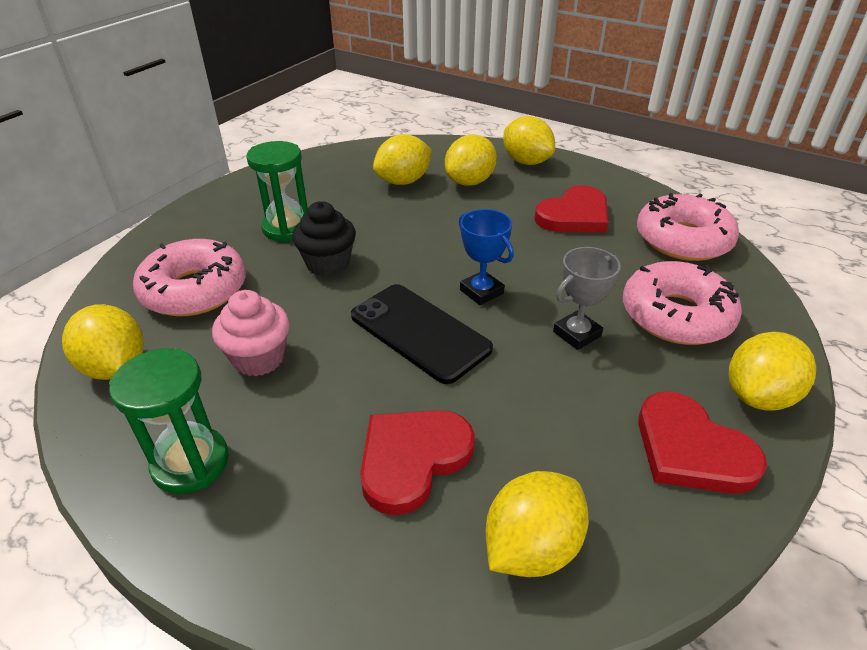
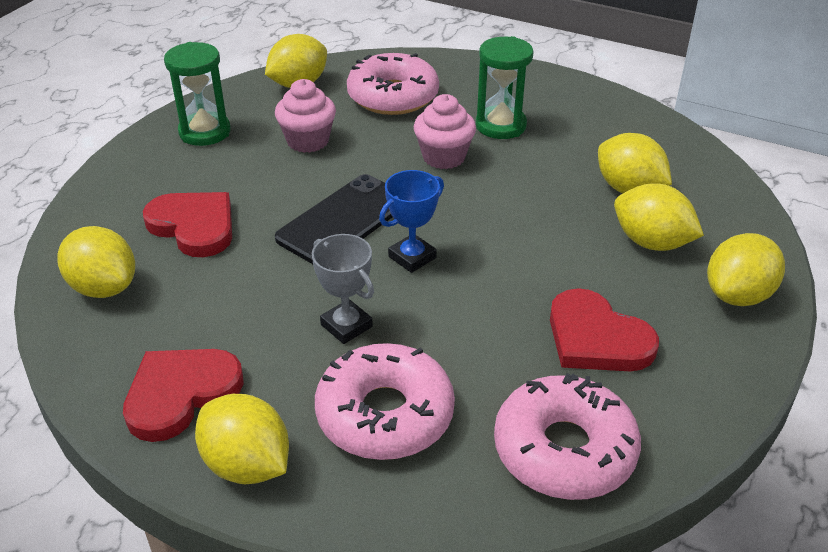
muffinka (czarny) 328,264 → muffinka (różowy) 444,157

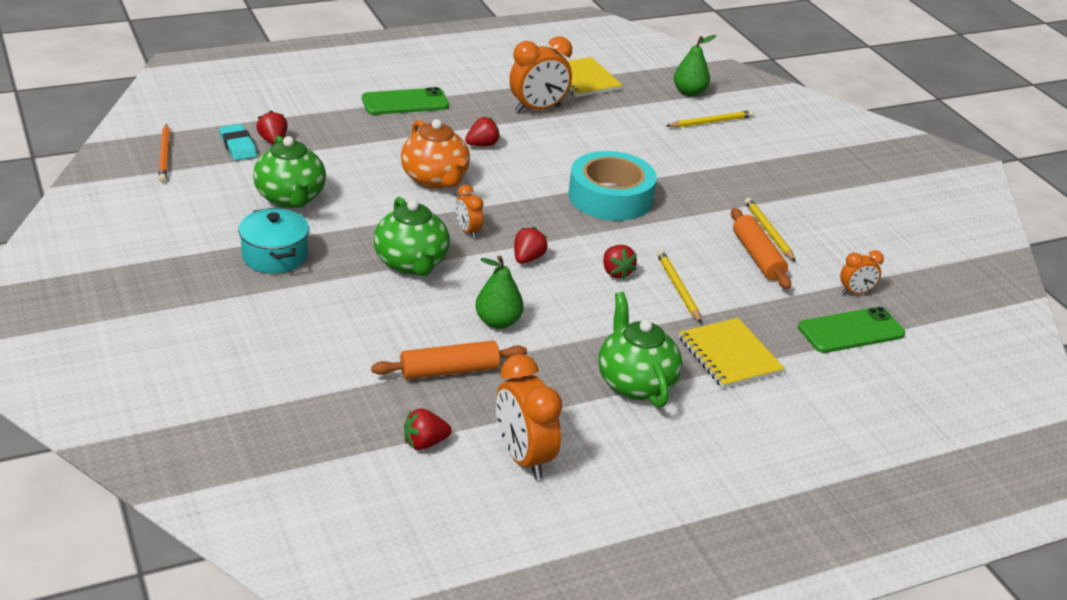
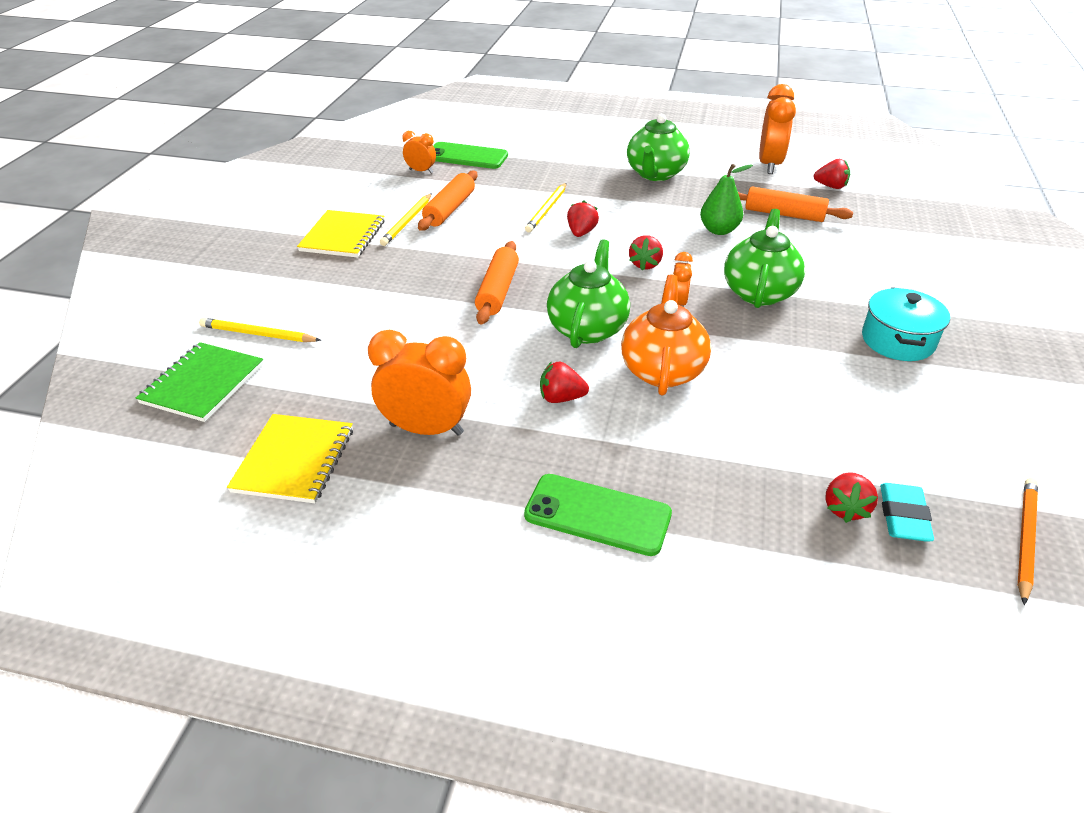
gruszka (zielony) 689,92 → zeszyt (zielony) 203,384
imbryk (zielony) 291,198 → imbryk (zielony) 587,328, relocated
taśma klejąca (turkusowy) 610,197 → wałek do ciasta (pomarańczowy) 498,291
truskawka (czerwony) 527,258 → truskawka (czerwony) 645,264, 45 degrees counterclockwise
zeszyt (żółty) 729,355 → zeszyt (żółty) 343,236, relocated

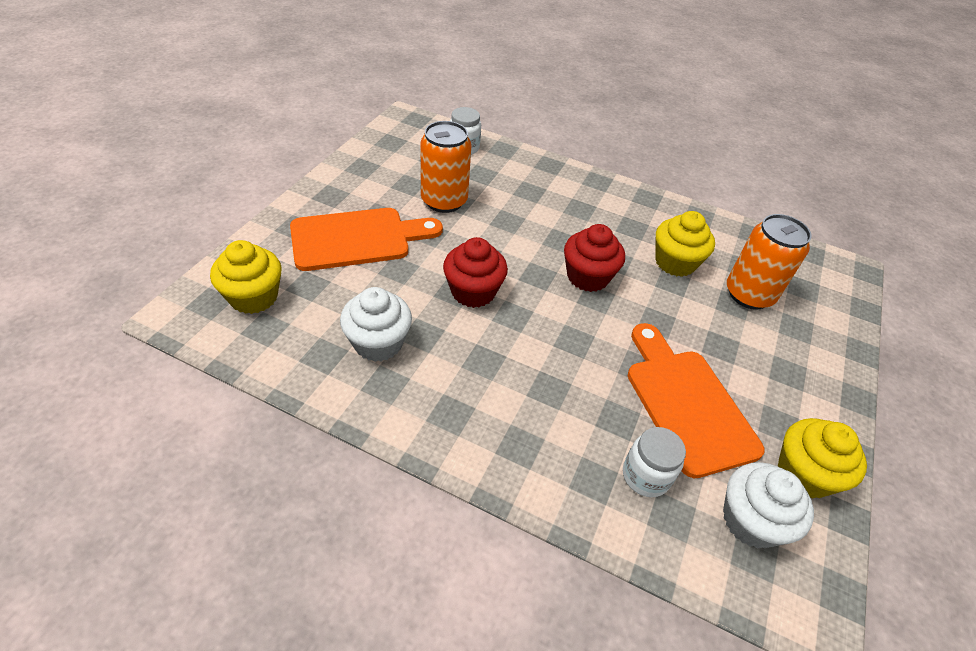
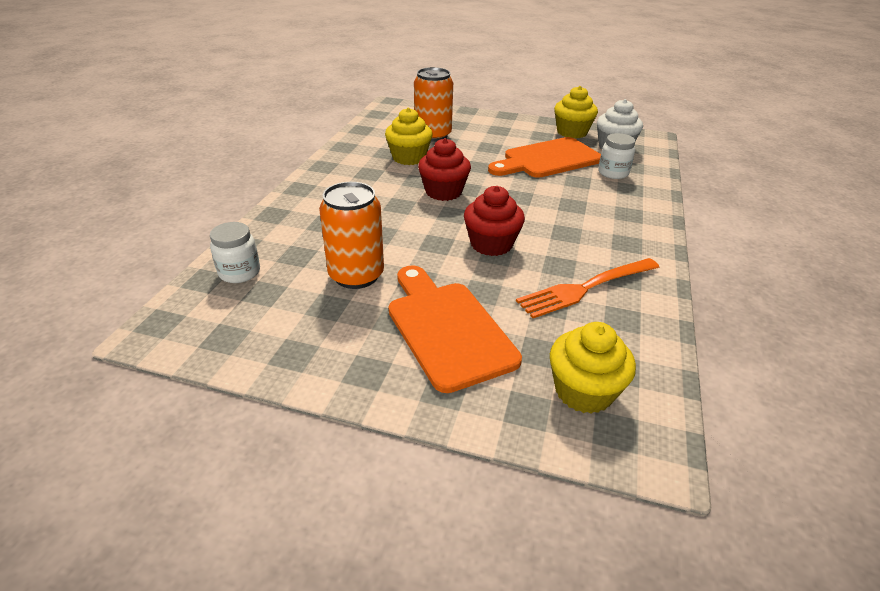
muffinka (biały) 378,343 → widelec (pomarańczowy) 586,288

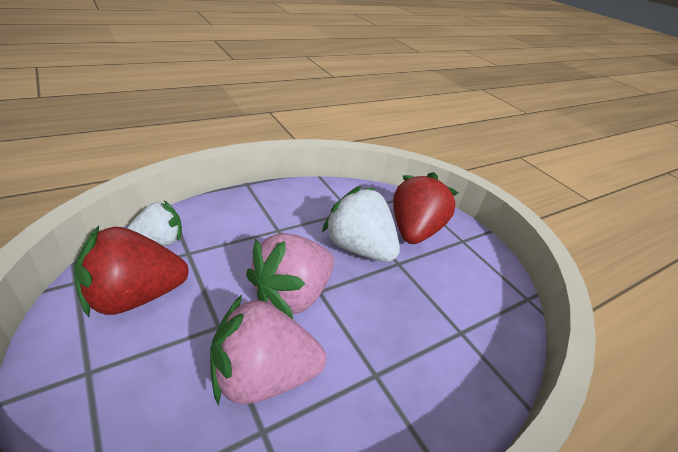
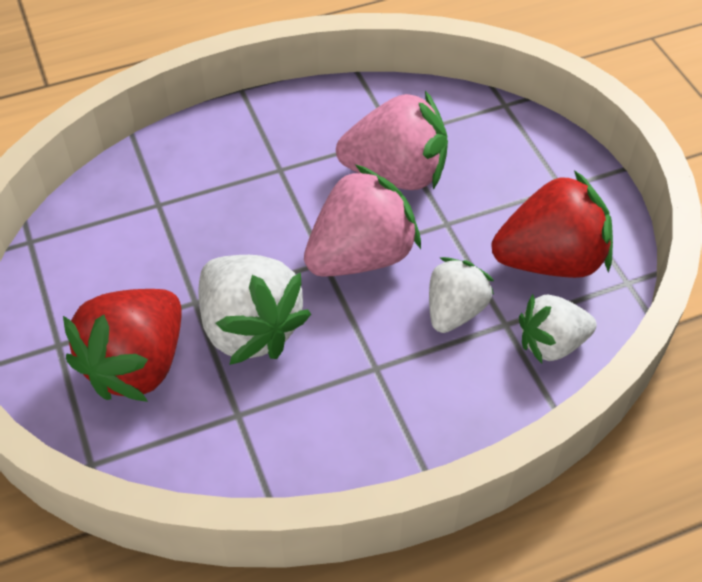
- → truskawka (biały) 454,311

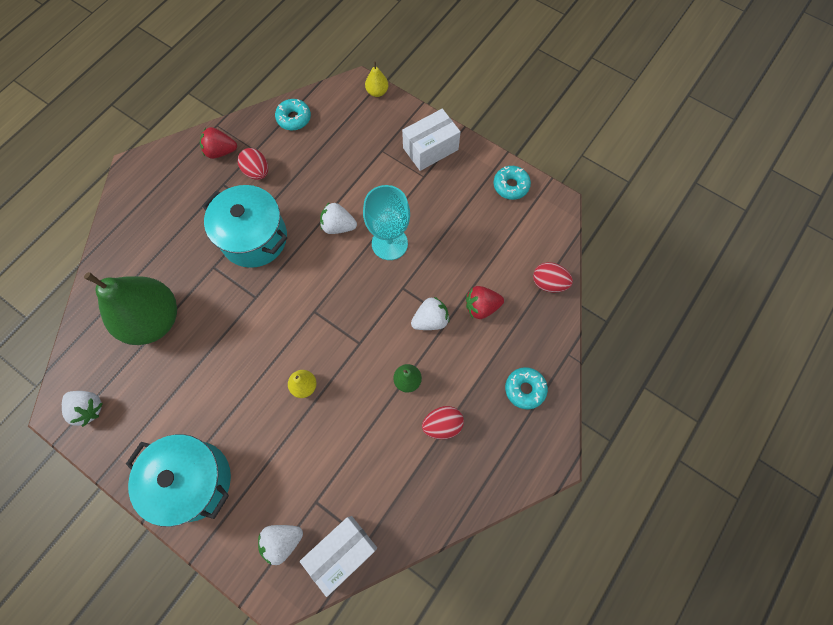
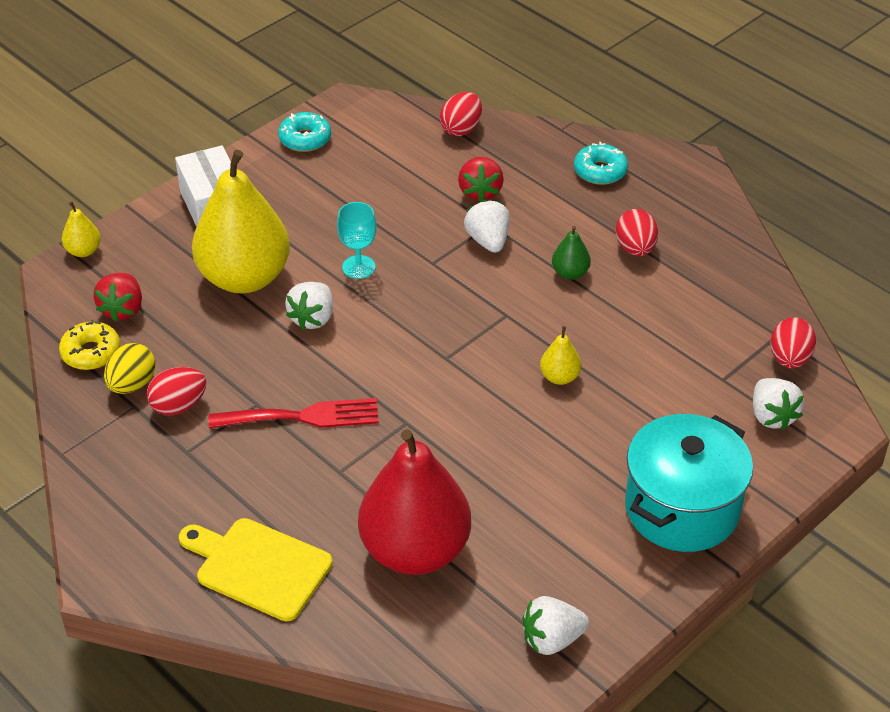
donut (turkusowy) 294,118 → donut (żółty) 91,352
truskawka (czerwony) 221,151 → truskawka (czerwony) 122,309, relocated
garnek (turkusowy) 254,238 → widelec (czerwony) 303,416
kielich (turkusowy) 389,243 → kielich (turkusowy) 358,267, x0.61
gruszka (zielony) 154,320 → gruszka (czerwony) 415,550
truskawka (biały) 88,408 → truskawka (biały) 552,639, 150 degrees counterclockwise
pudełko (biały) 342,552 → jajko (czerwony) 789,359
- → gruszka (żółty) 244,277
- → jajko (żółty) 132,384
- → deska do krojenia (żółty) 258,567

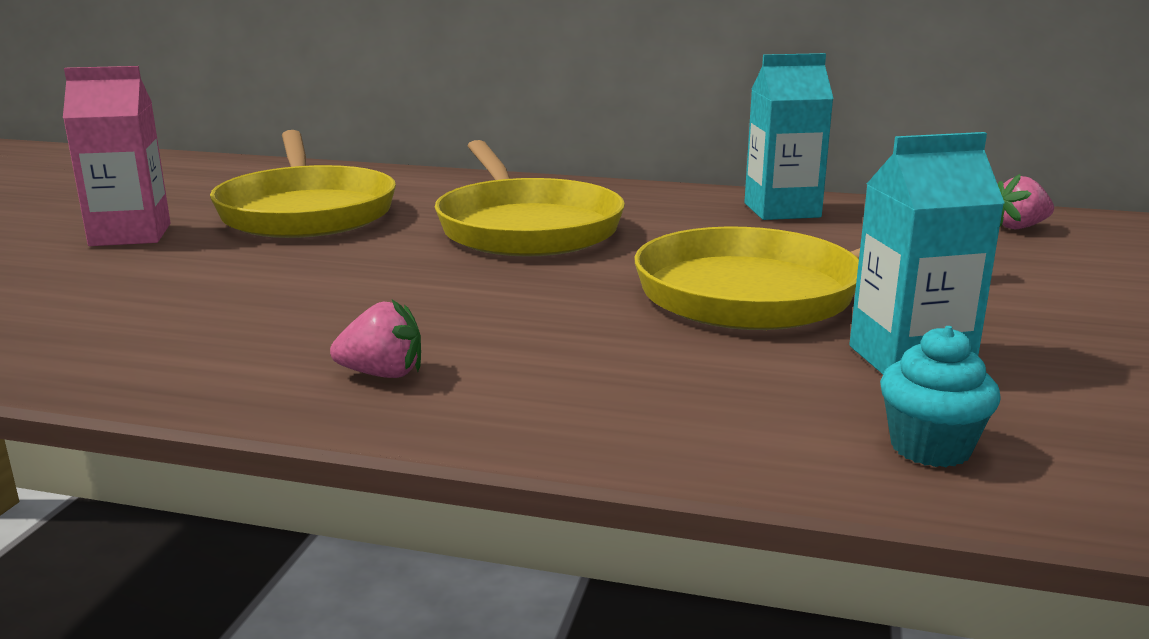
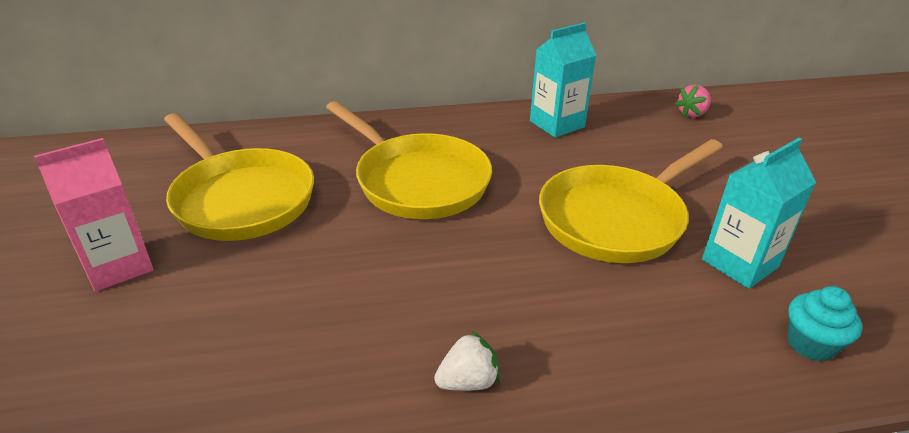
truskawka (różowy) 382,374 → truskawka (biały) 468,381

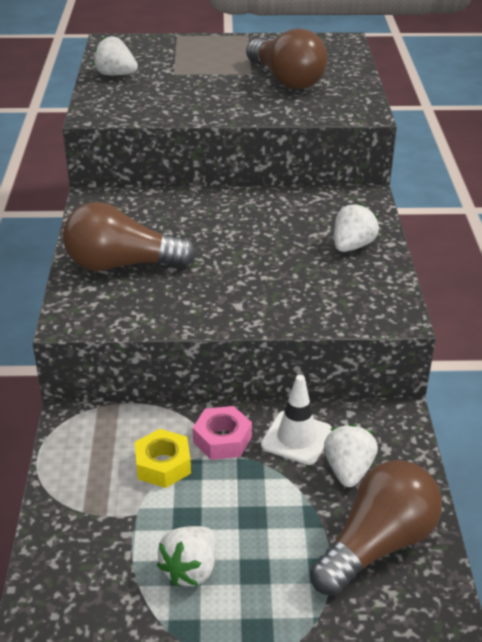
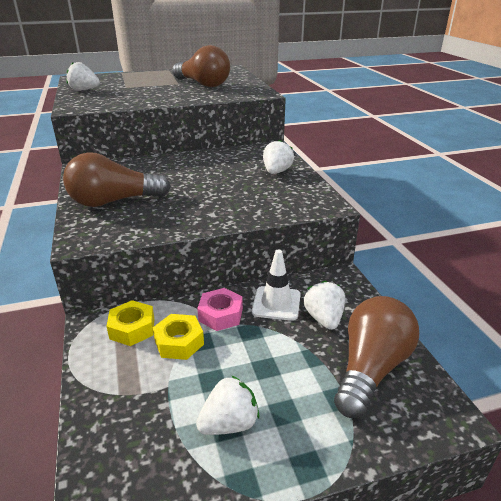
truskawka (biały) 190,569 → truskawka (biały) 229,423, 135 degrees counterclockwise
- → nakrętka (żółty) 132,328

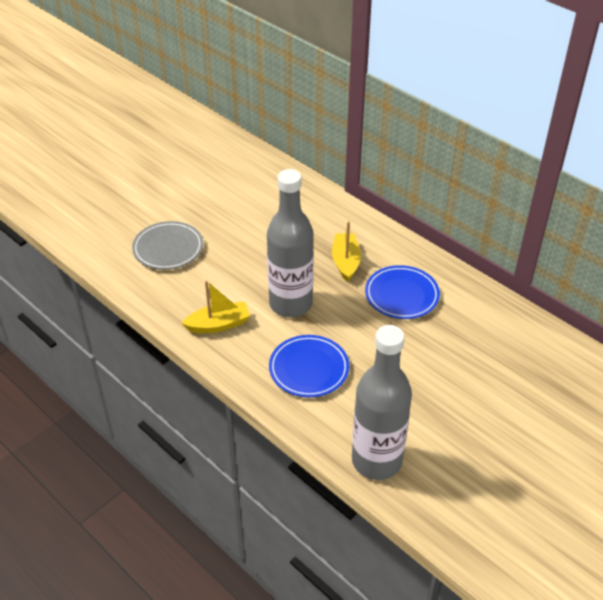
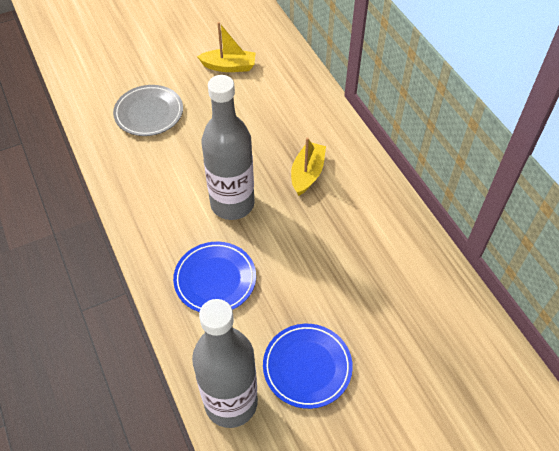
talerz (niebieski) 401,295 → talerz (niebieski) 307,367, relocated
łódka (żółty) 218,324 → łódka (żółty) 229,66, relocated

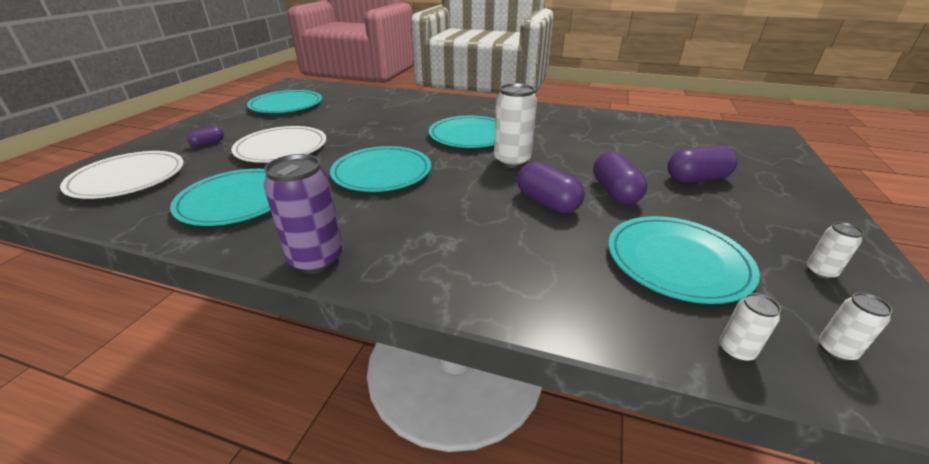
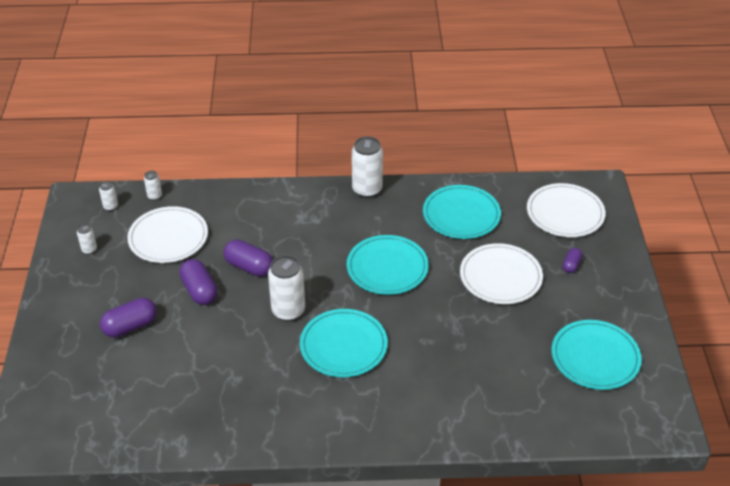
puszka (fioletowy) 317,260 → puszka (biały) 367,190
talerz (turkusowy) 677,261 → talerz (biały) 168,237

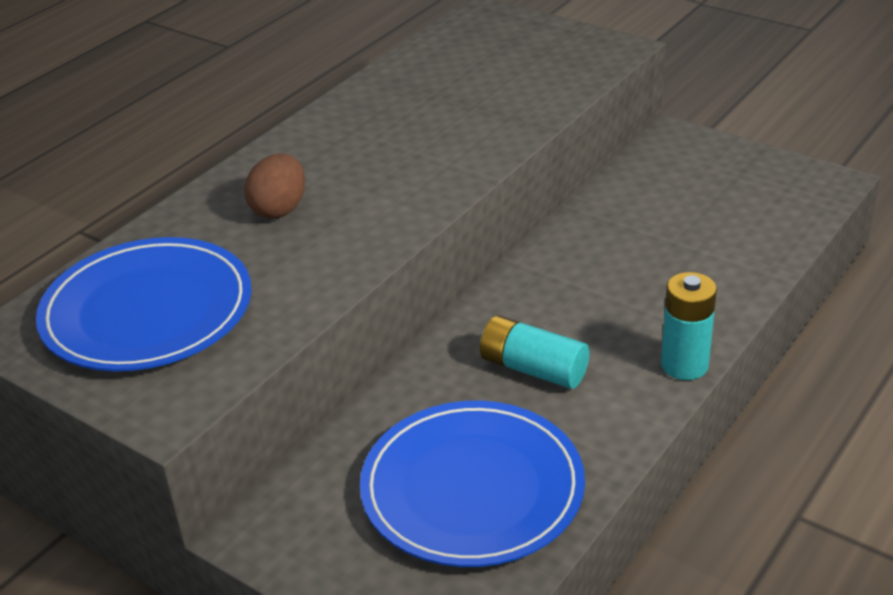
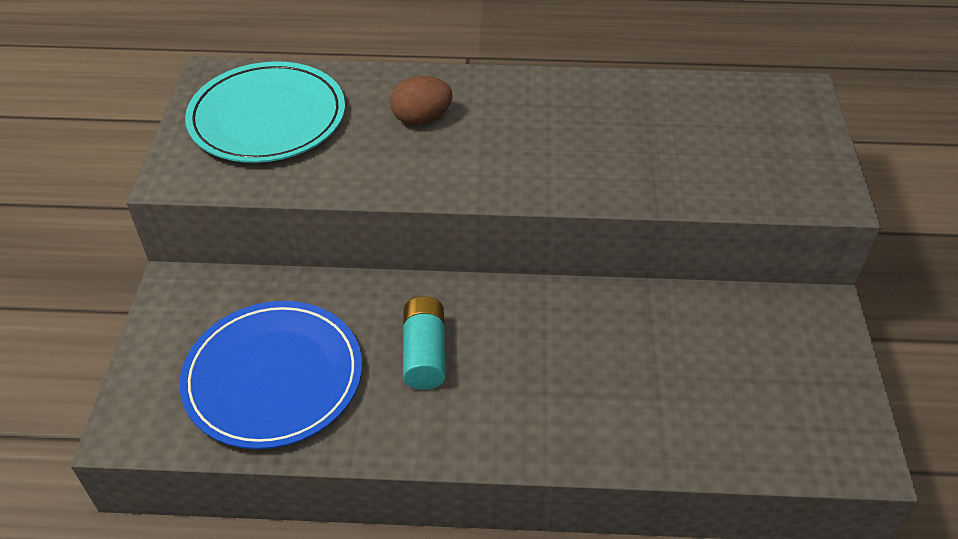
talerz (niebieski) 147,311 → talerz (turkusowy) 267,117
bateria (turkusowy) 684,365 → -

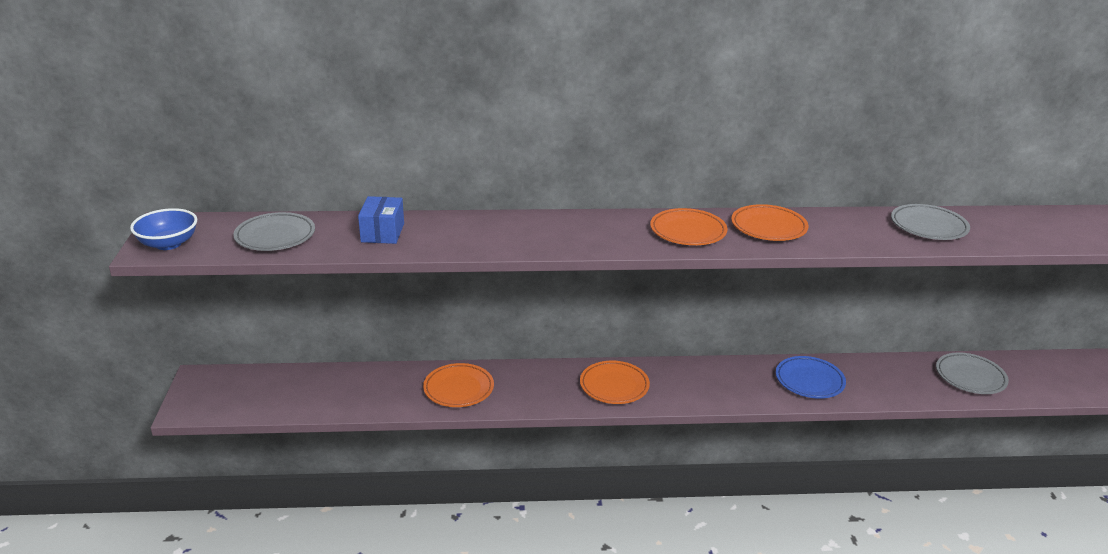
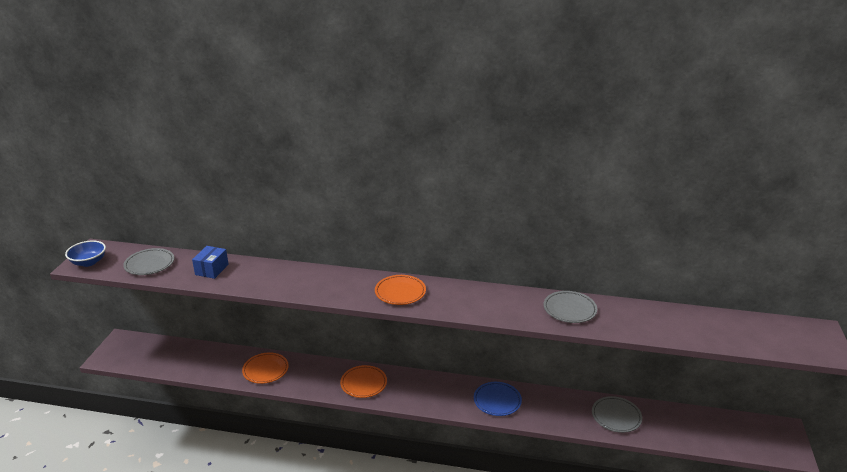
talerz (pomarańczowy) 768,227 → -

